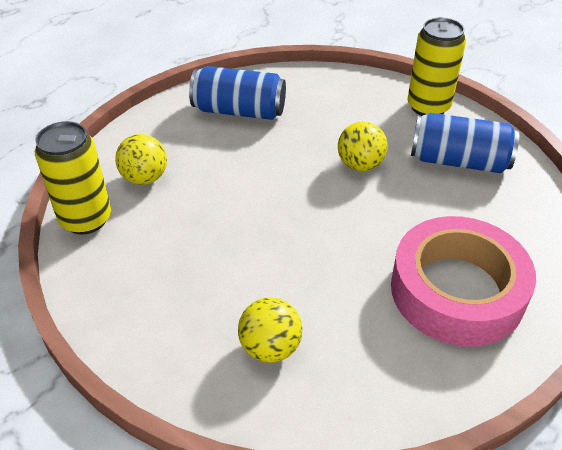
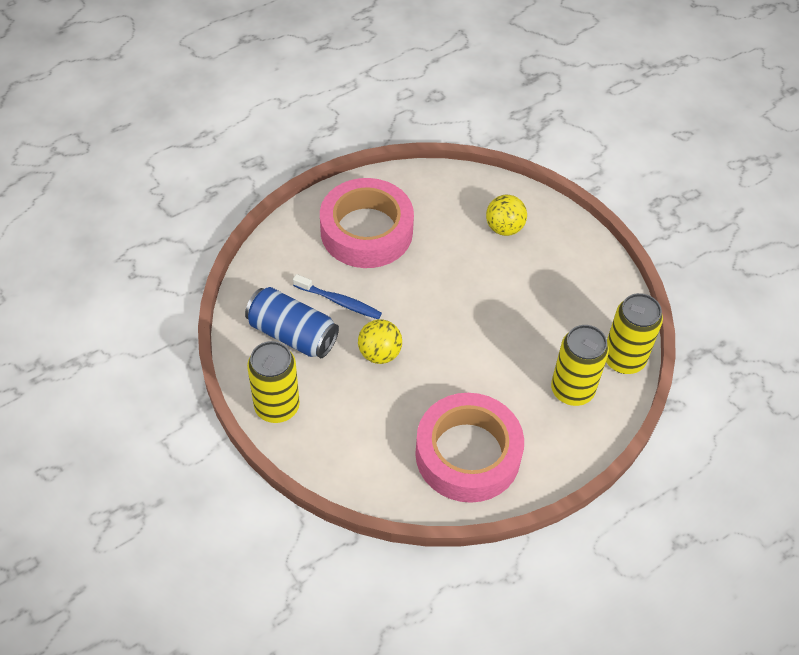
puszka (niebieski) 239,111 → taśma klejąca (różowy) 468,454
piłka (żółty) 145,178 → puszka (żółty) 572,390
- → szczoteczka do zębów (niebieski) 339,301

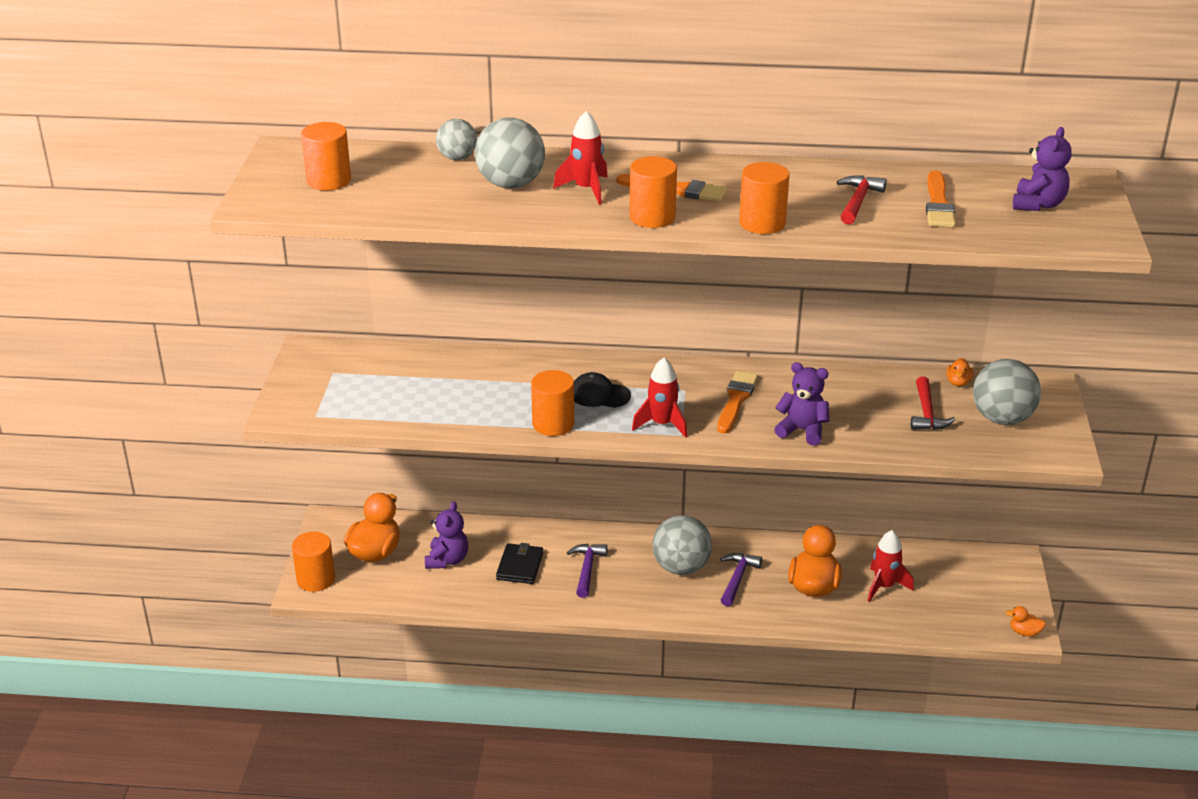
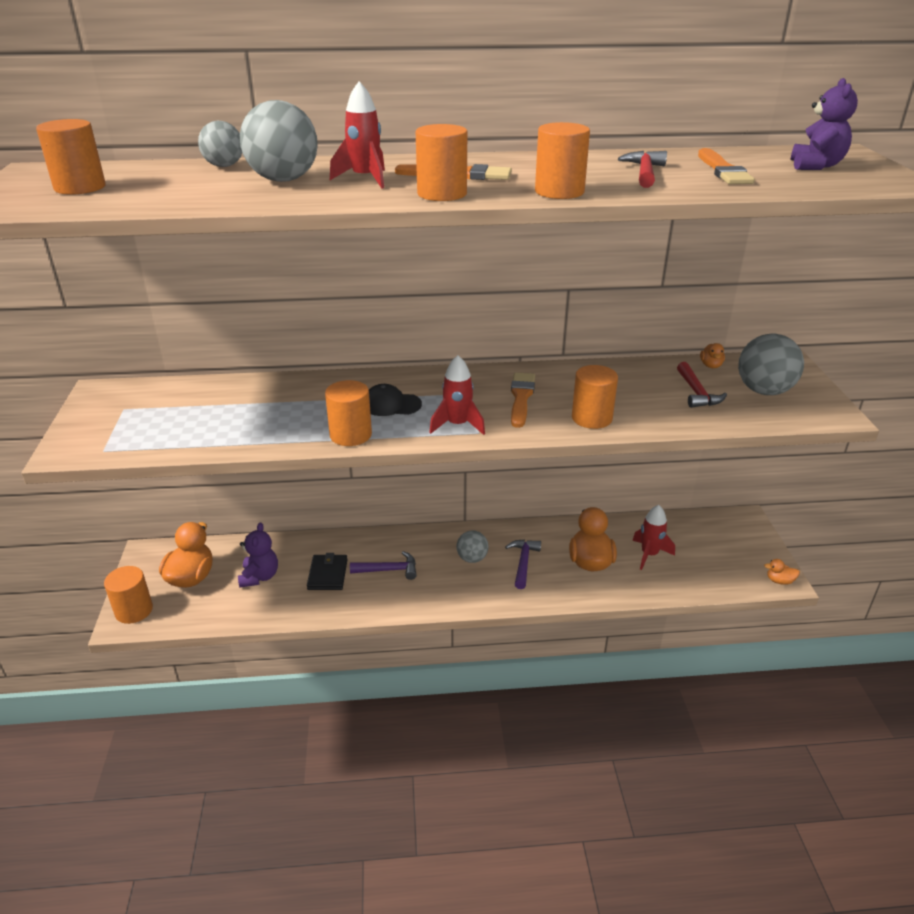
miś (fioletowy) 802,431 → walec (pomarańczowy) 591,418
piłka (szary) 681,567 → piłka (szary) 472,558, x0.61
młotek (fioletowy) 587,569 → młotek (fioletowy) 389,570, 90 degrees clockwise

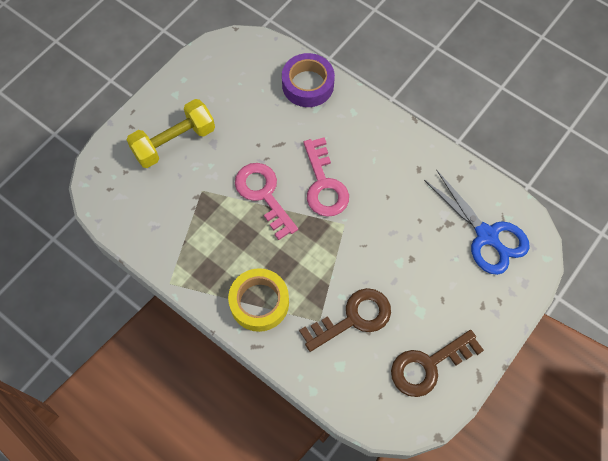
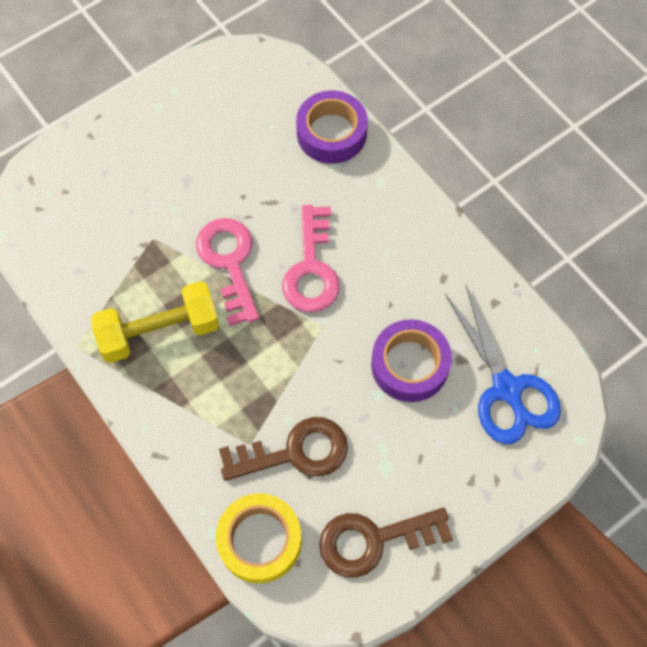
hantel (żółty) 174,142 → hantel (żółty) 159,331, relocated
taśma klejąca (żółty) 259,302 → taśma klejąca (żółty) 260,540, relocated
- → taśma klejąca (fioletowy) 409,365

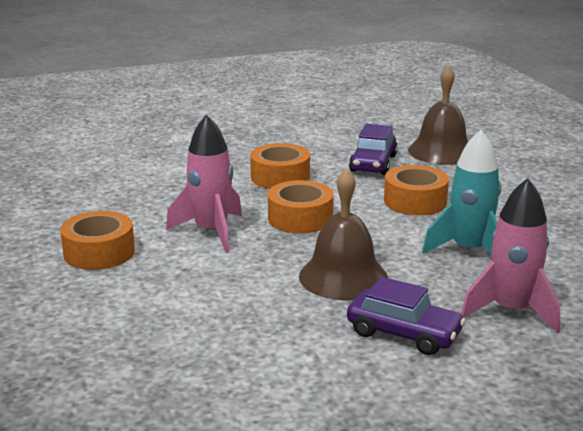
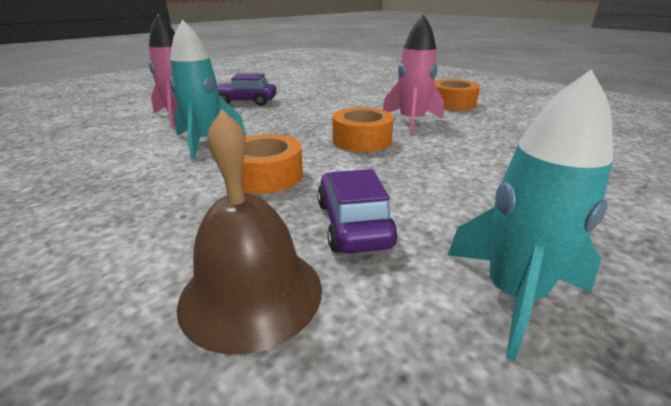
taśma klejąca (pomarańczowy) 280,177 → -
dzwonek (brązowy) 343,277 → -
- → rakieta (turkusowy) 513,295

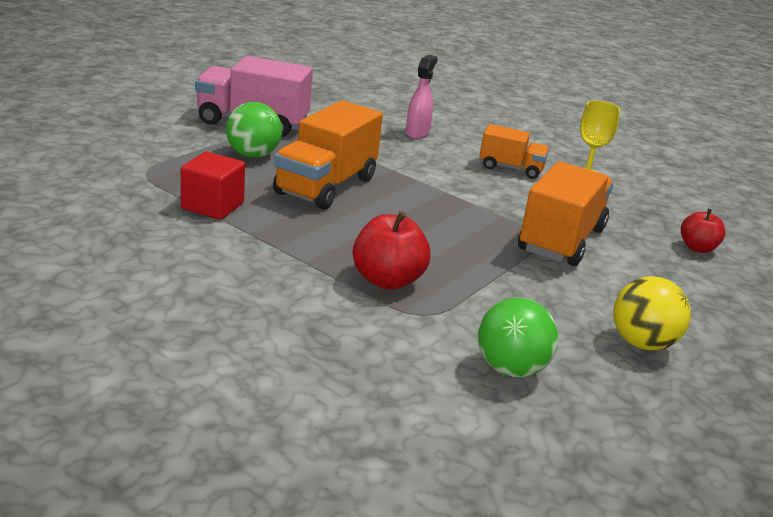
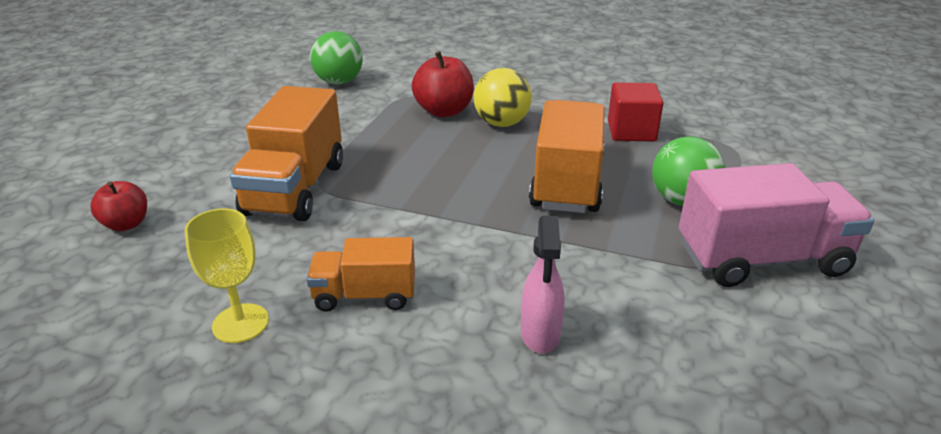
piłka (żółty) 642,343 → piłka (żółty) 501,123, relocated

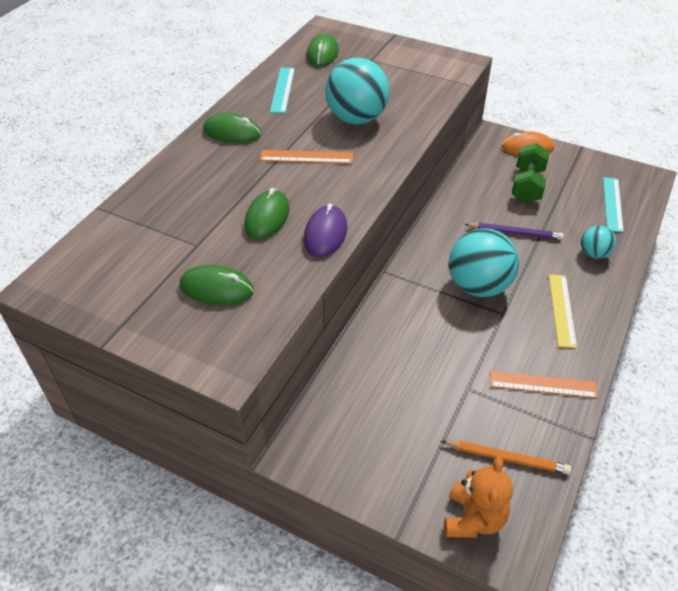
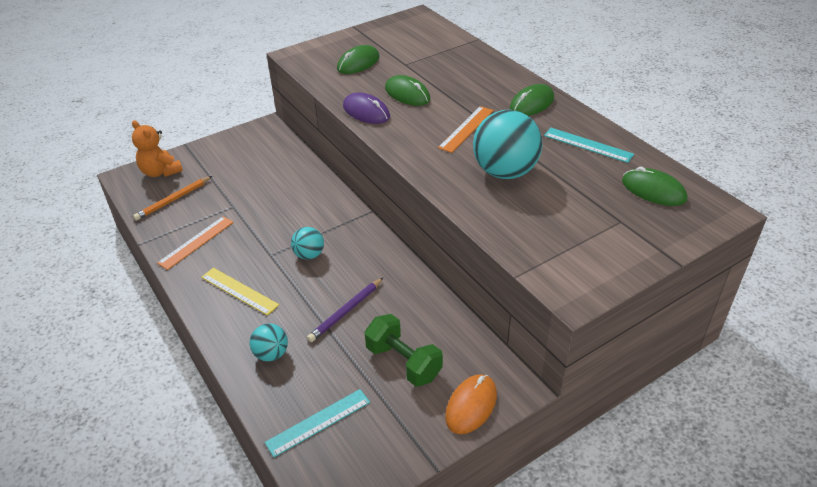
linijka (turkusowy) 612,204 → linijka (turkusowy) 318,422, 75 degrees counterclockwise
piłka (turkusowy) 478,286 → piłka (turkusowy) 309,255, x0.51

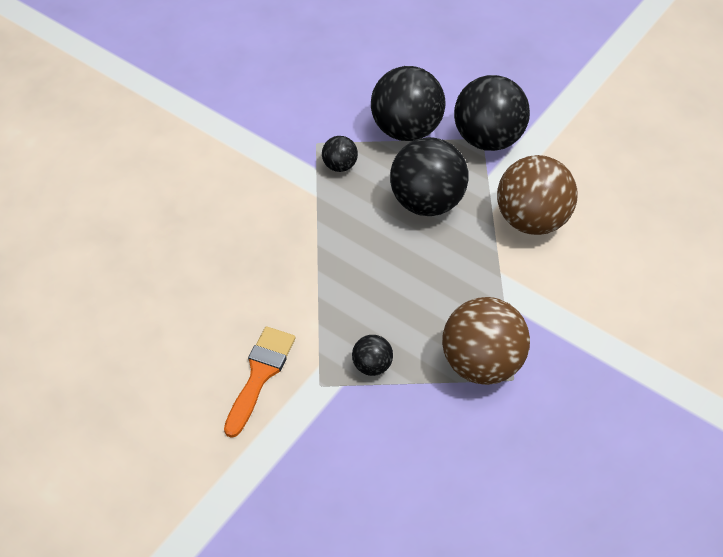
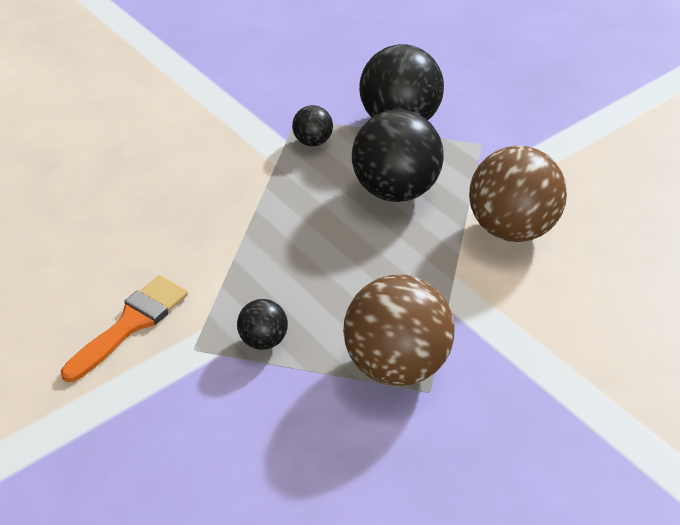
piłka (czarny) 488,138 → -

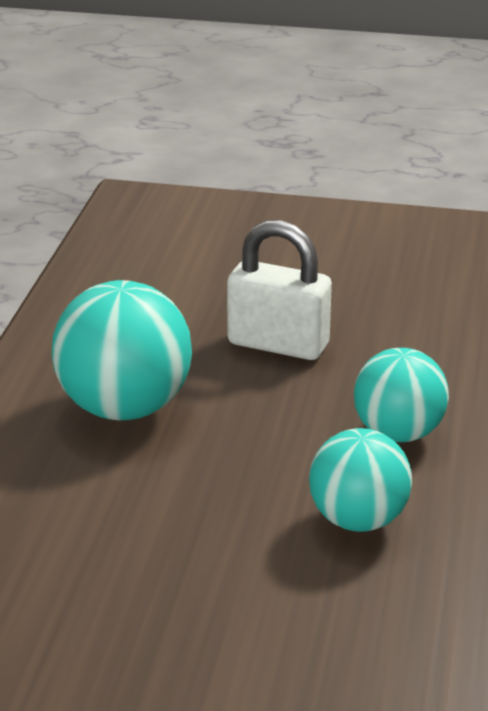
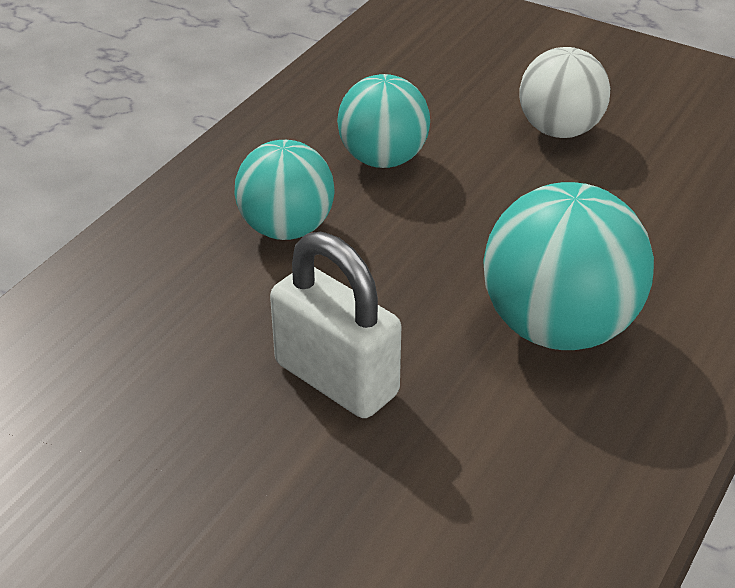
- → piłka (biały) 559,130

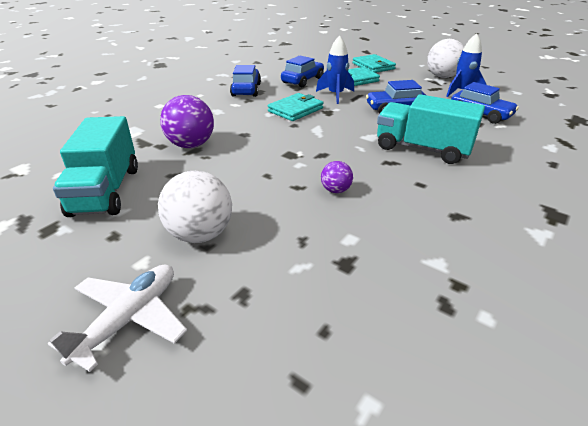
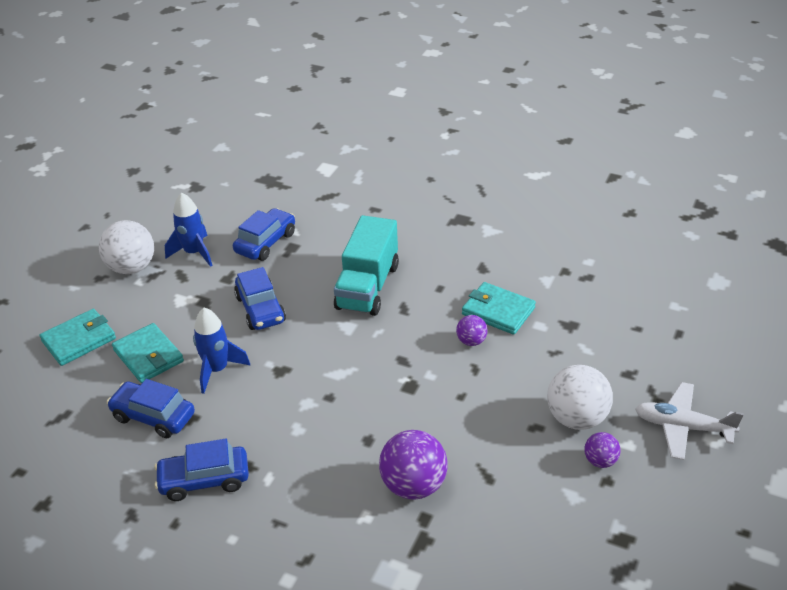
portfel (turkusowy) 295,110 → portfel (turkusowy) 498,311, relocated
ciężarówka (turkusowy) 106,191 → -
- → piłka (fioletowy) 600,461

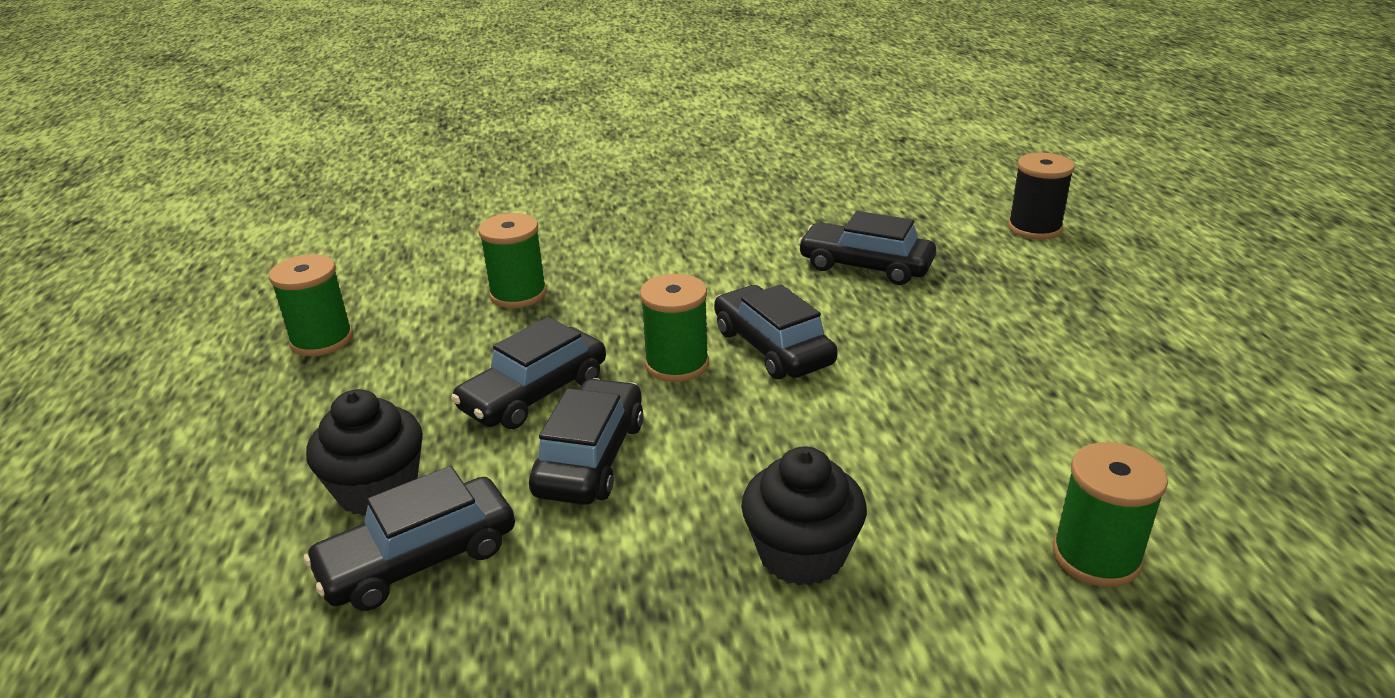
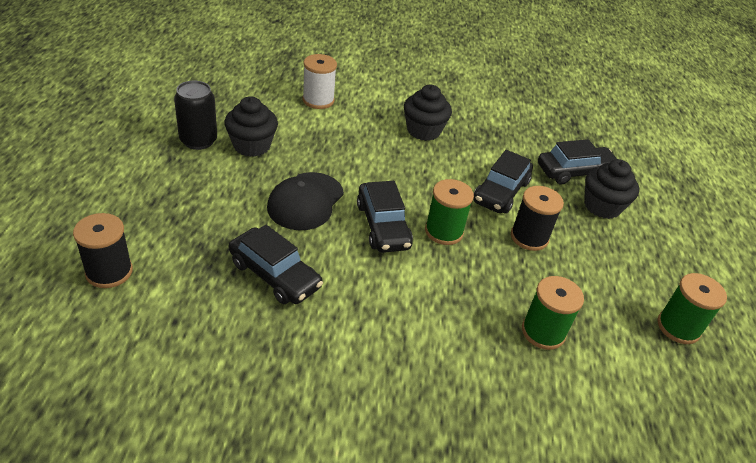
samochód (czarny) 534,393 → szpulka (czarny) 529,237
szpulka (zielony) 1096,556 → szpulka (biały) 318,100
- → puszka (czarny) 198,140
- → muffinka (czarny) 252,145
- → czapka (czarny) 305,201

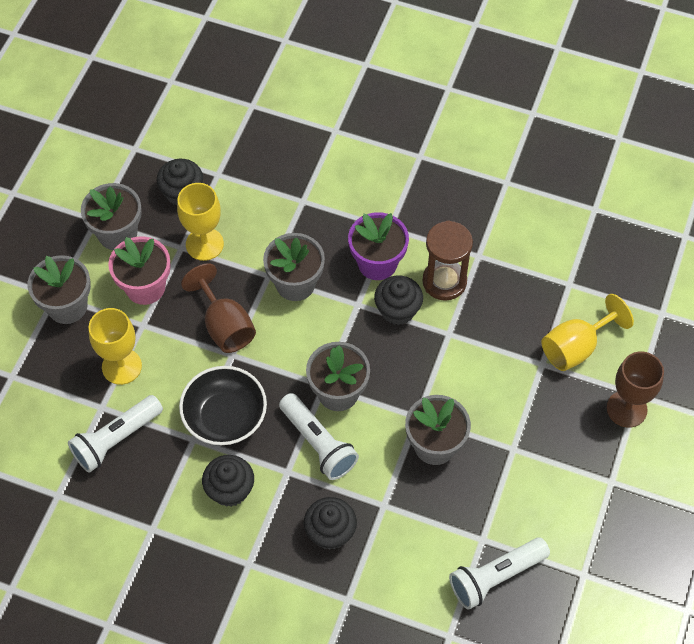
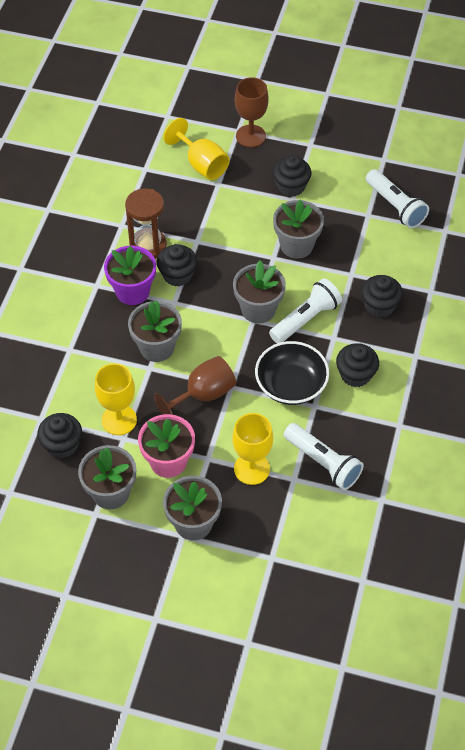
- → muffinka (czarny) 291,186

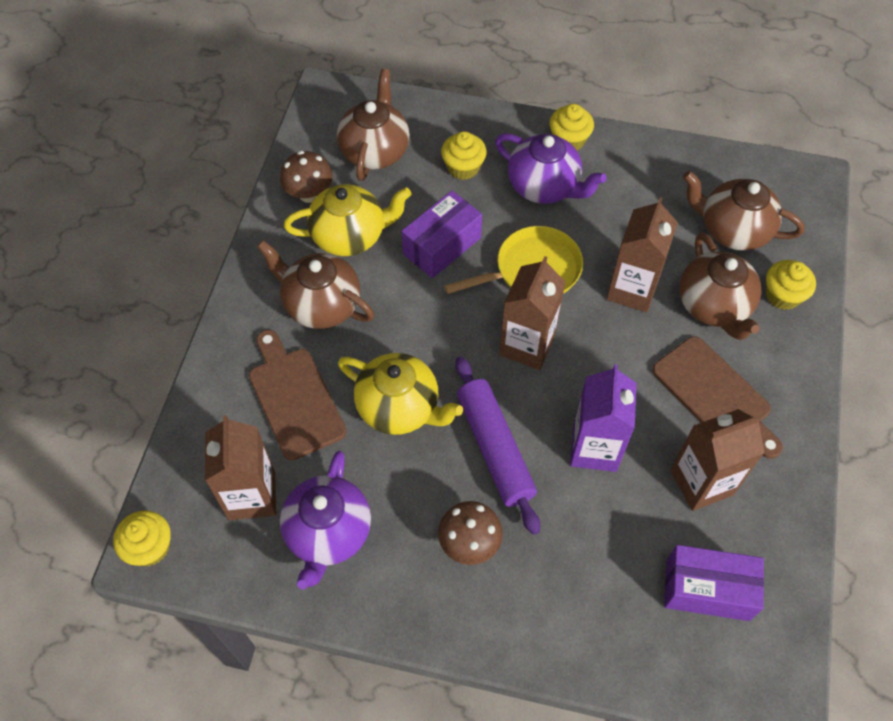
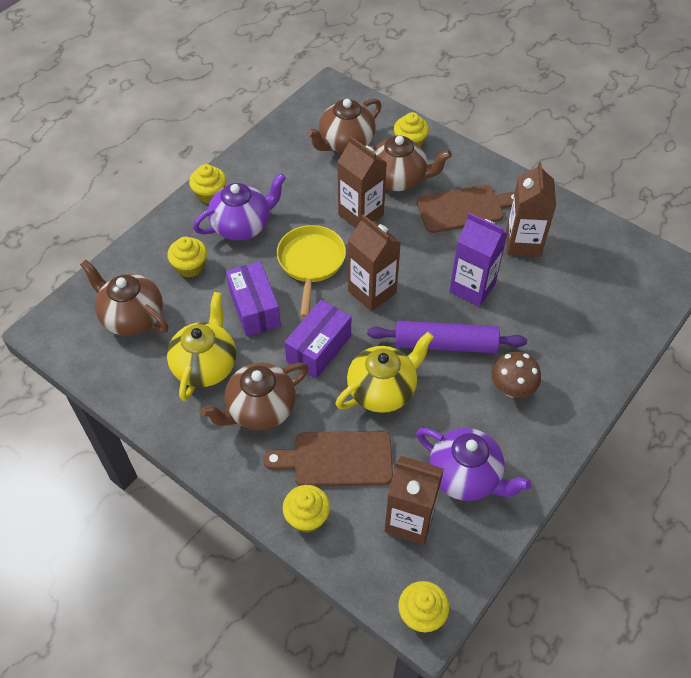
grzyb (brązowy) 309,194 → -
pudełko (fioletowy) 707,590 → pudełko (fioletowy) 319,348, relocated
- → muffinka (żółty) 307,517

